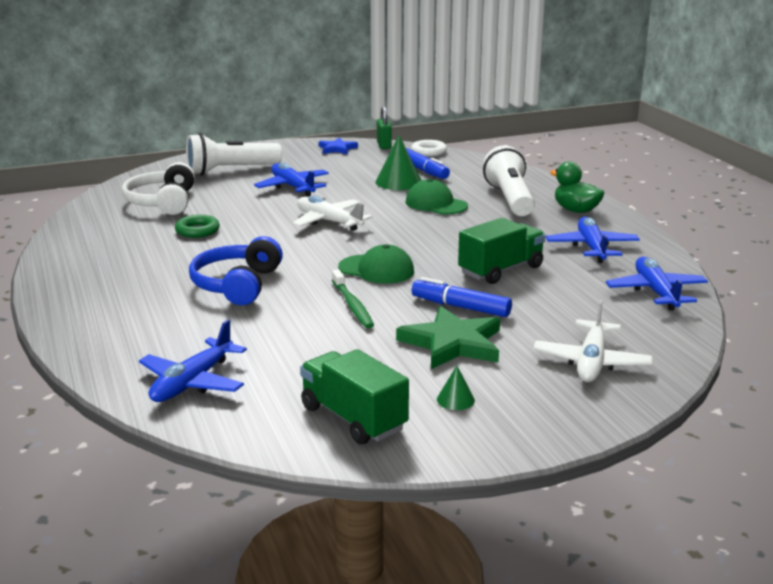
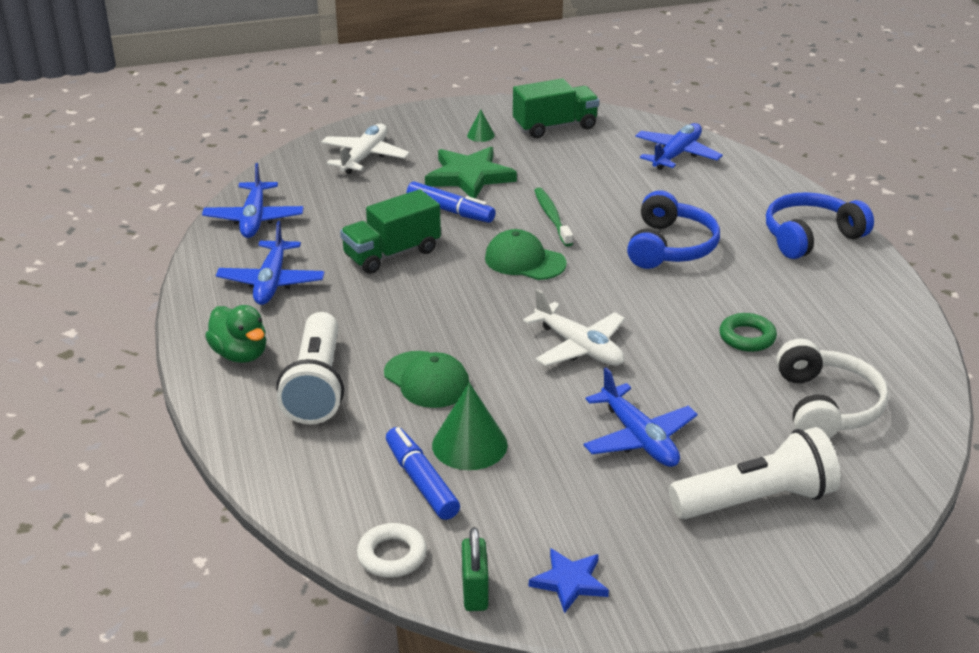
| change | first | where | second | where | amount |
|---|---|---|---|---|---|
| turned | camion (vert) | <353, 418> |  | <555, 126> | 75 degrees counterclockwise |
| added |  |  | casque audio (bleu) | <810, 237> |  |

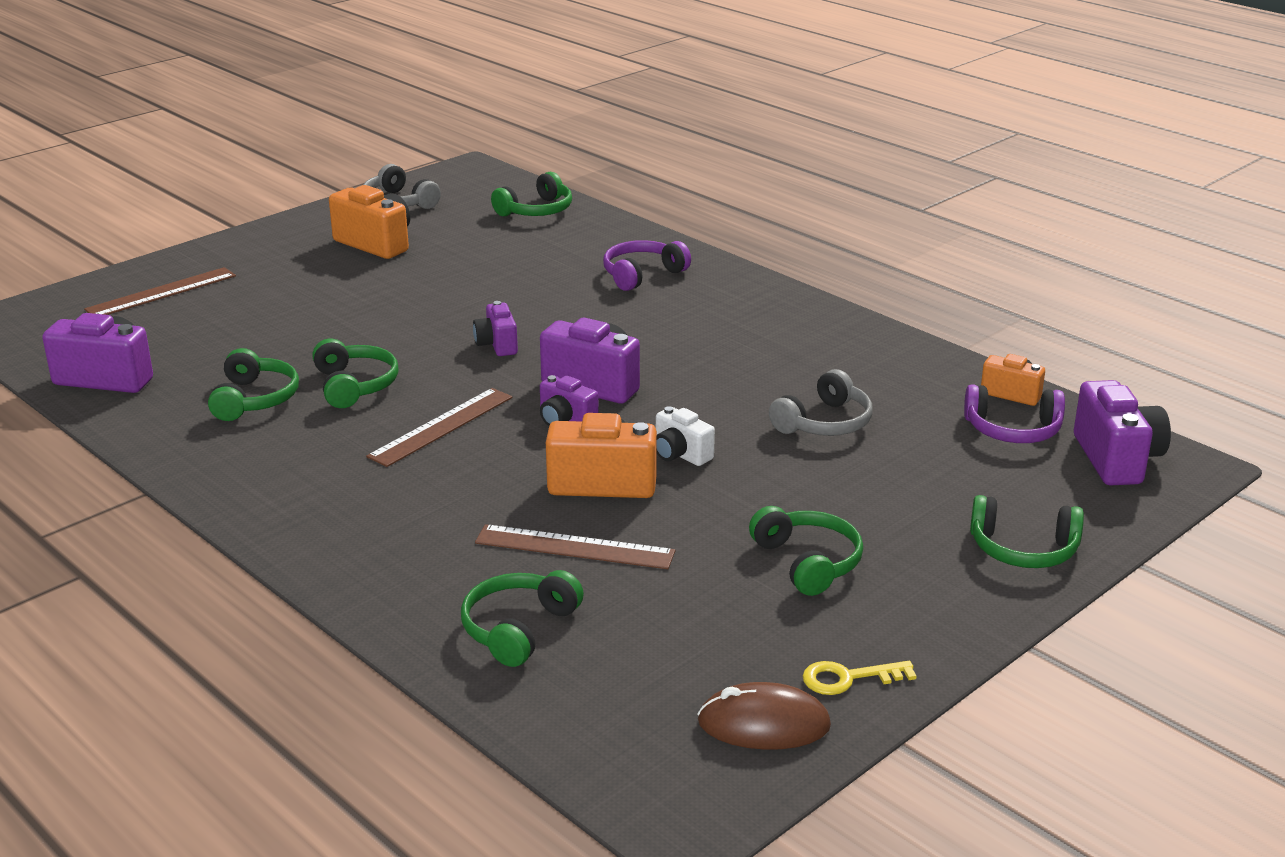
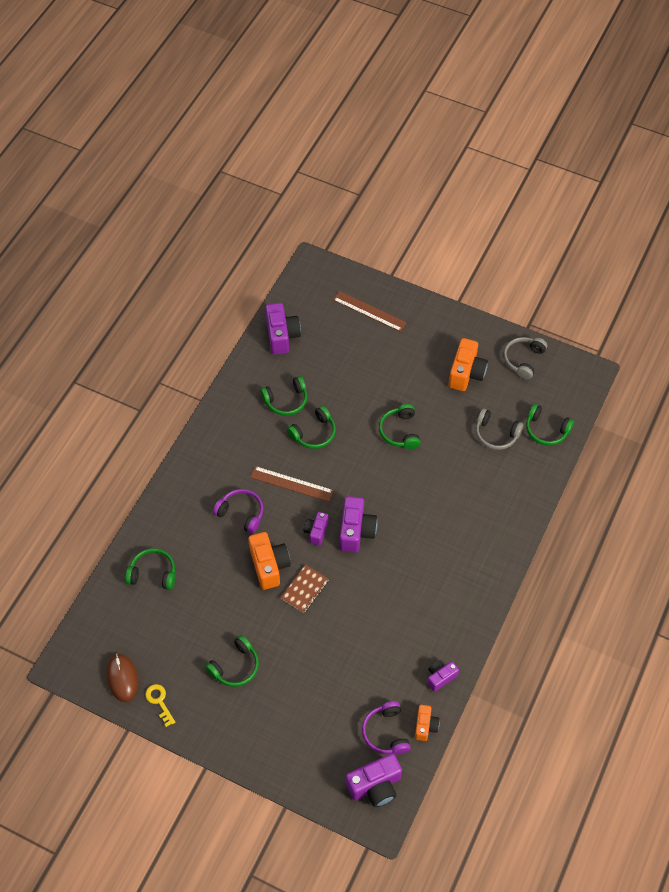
| change | first | where | second | where | amount |
|---|---|---|---|---|---|
| moved | casque audio (violet) | <642, 275> |  | <241, 513> |  |
| replaced | appareil photo (blanc) | <680, 454> | carnet (marron) | <305, 589> |  |
| moved | casque audio (vert) | <1023, 549> |  | <400, 431> |  |
| moved | appareil photo (violet) | <497, 345> |  | <440, 677> |  |
| moved | casque audio (gris) | <824, 423> |  | <496, 434> |  |
| removed | règle (marron) | <574, 547> |  |  |  |

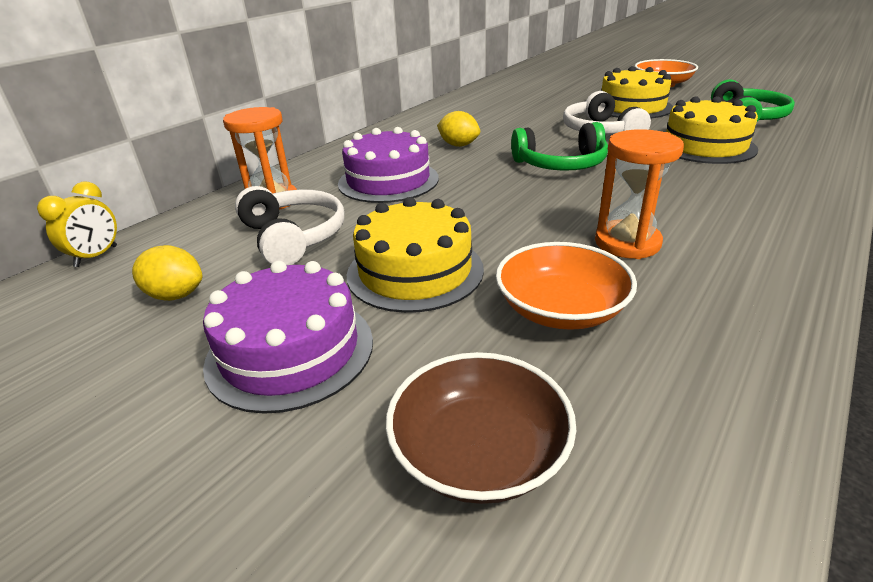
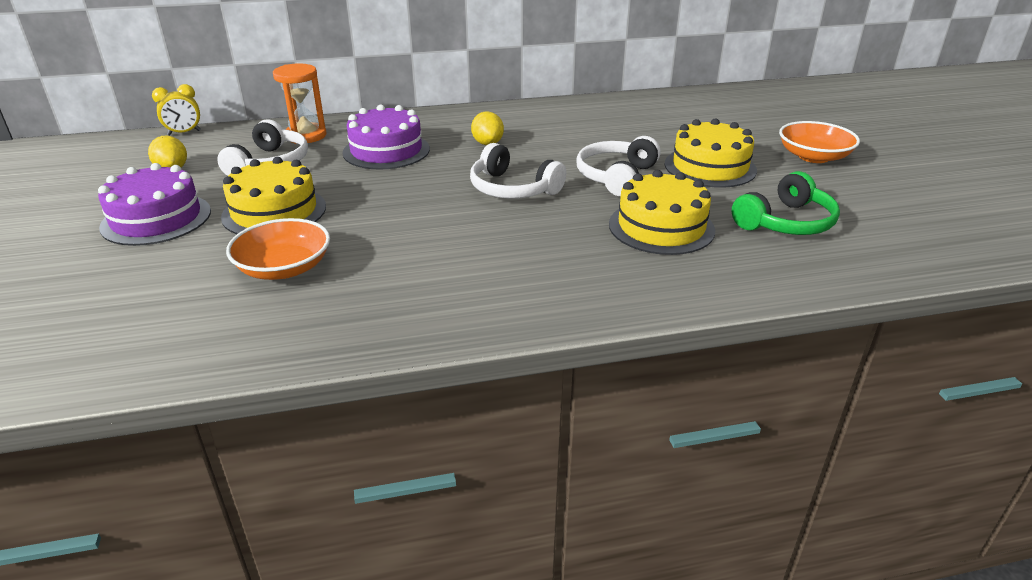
| change | first | where | second | where | amount |
|---|---|---|---|---|---|
| recoloured | casque audio (vert) | <560, 164> | casque audio (blanc) | <512, 189> |  |
| removed | bol (marron) | <479, 452> |  |  |  |
| removed | sablier (orange) | <627, 243> |  |  |  |

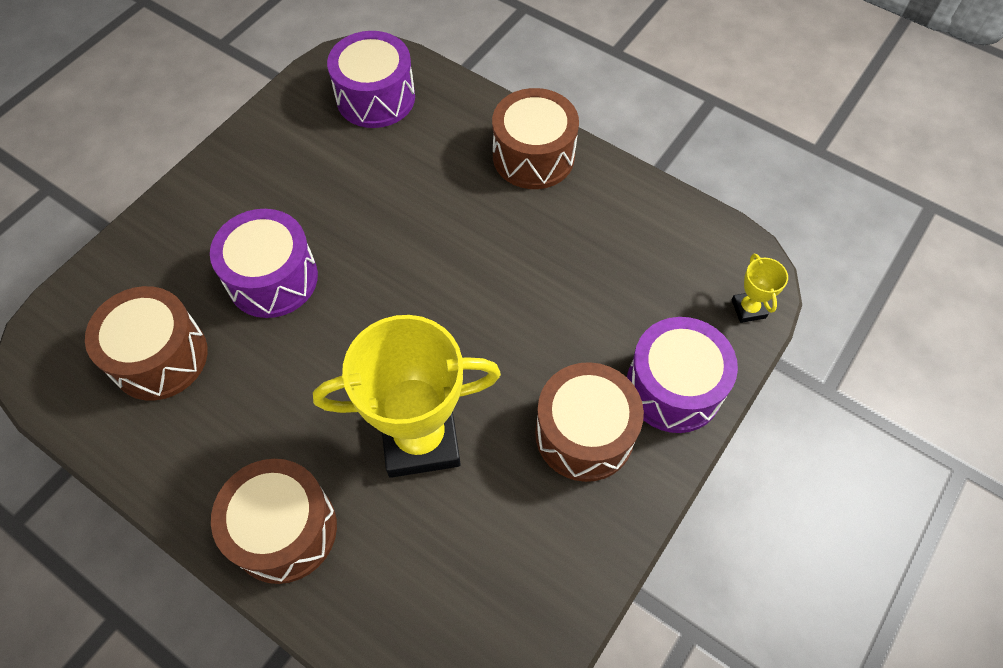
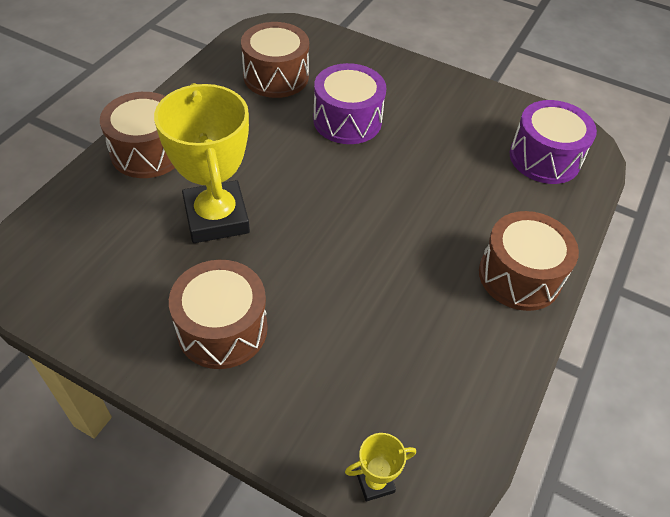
| change | first | where | second | where | amount |
|---|---|---|---|---|---|
| removed | tambour (violet) | <673, 387> |  |  |  |

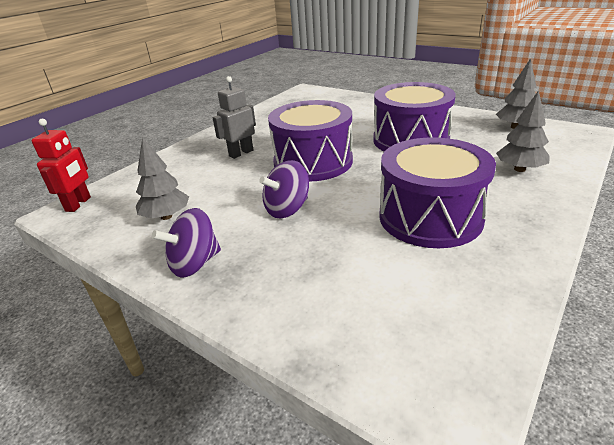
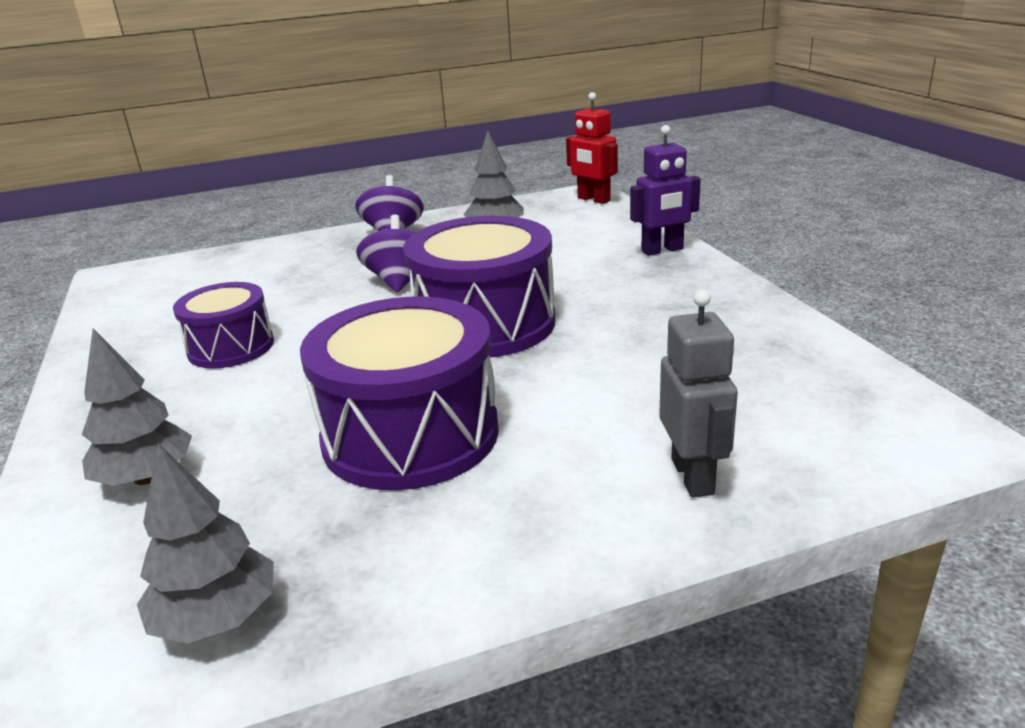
| change | first | where | second | where | amount |
|---|---|---|---|---|---|
| resized | tambour (violet) | <430, 217> |  | <231, 347> | x0.59 |
| added |  |  | robot (violet) | <662, 250> |  |
| moved | robot (gris) | <241, 153> |  | <693, 476> |  |

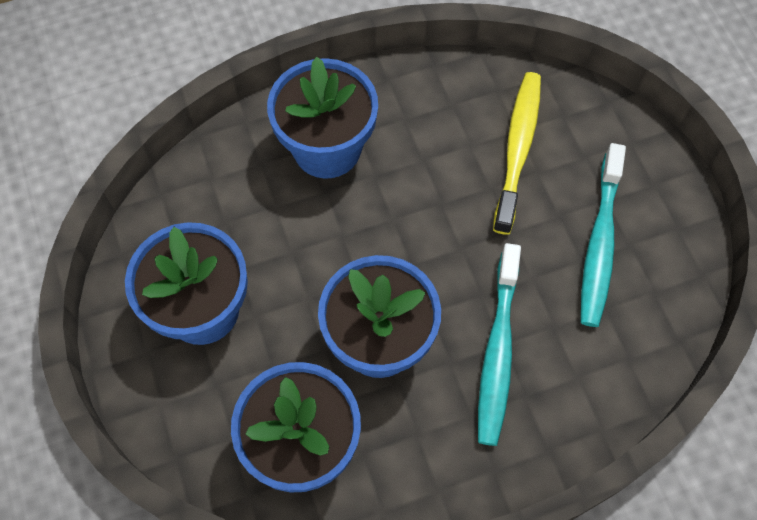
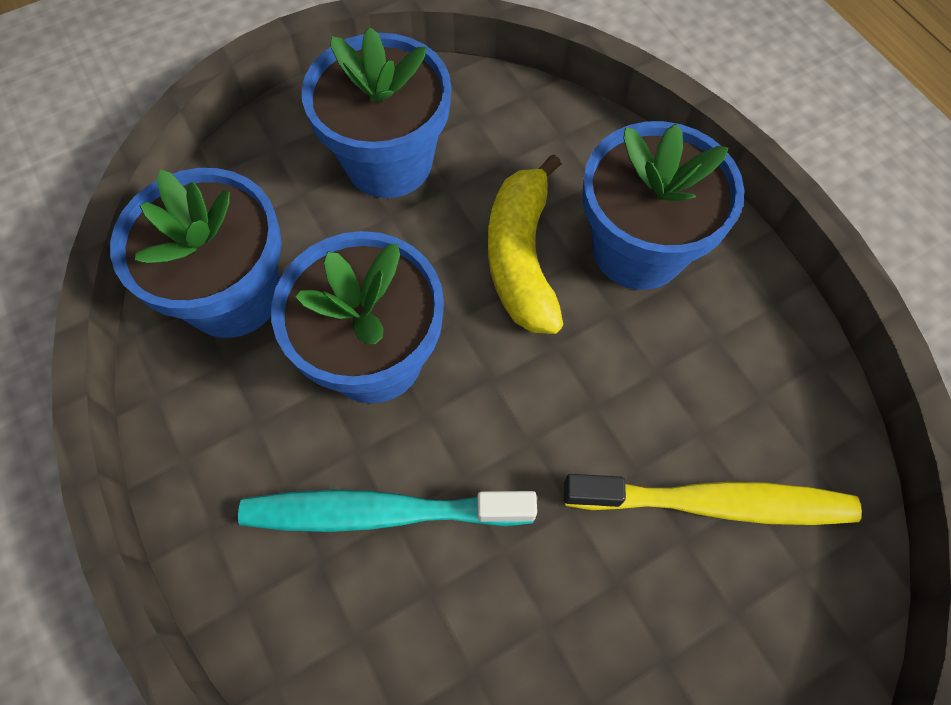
| change | first | where | second | where | amount |
|---|---|---|---|---|---|
| added |  |  | banane (jaune) | <521, 257> |  |
| removed | brosse à dents (turquoise) | <599, 243> |  |  |  |

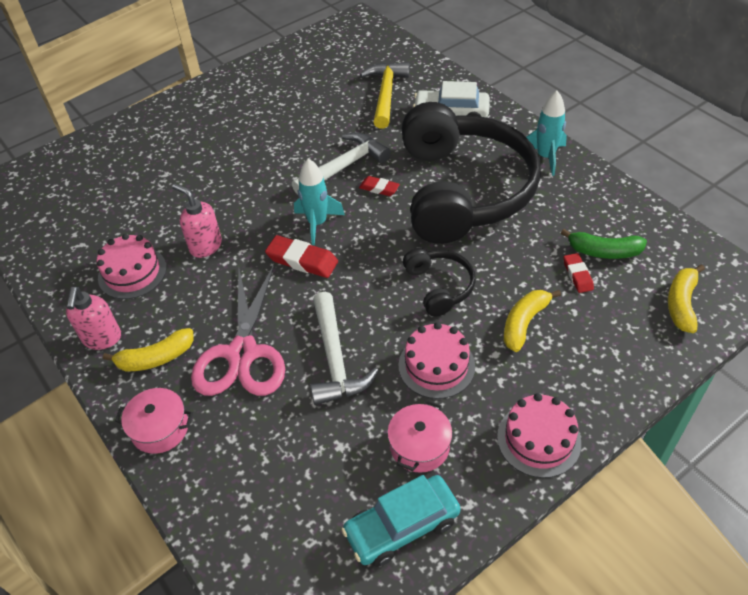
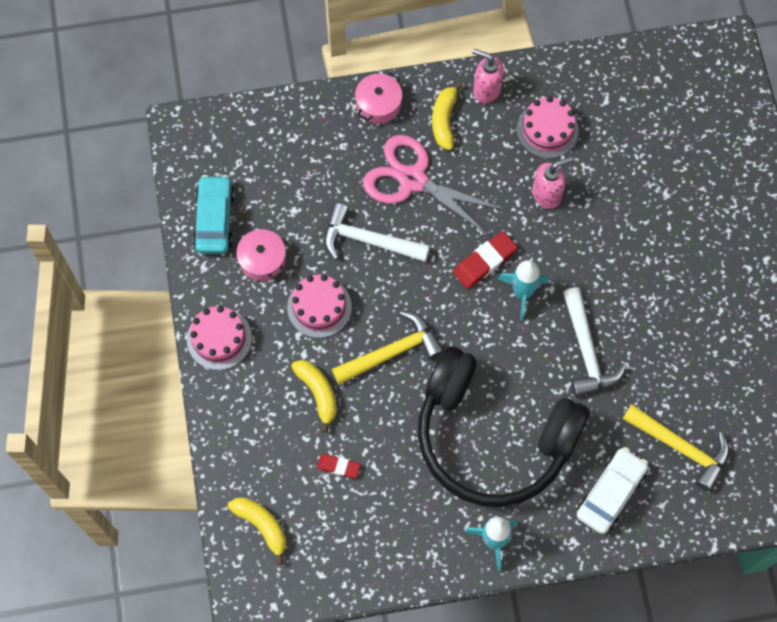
| change | first | where | second | where | amount |
|---|---|---|---|---|---|
| replaced | casque audio (noir) | <439, 286> | marteau (jaune) | <392, 352> |  |
| removed | gomme (rouge) | <379, 188> |  |  |  |
| removed | banane (vert) | <603, 251> |  |  |  |

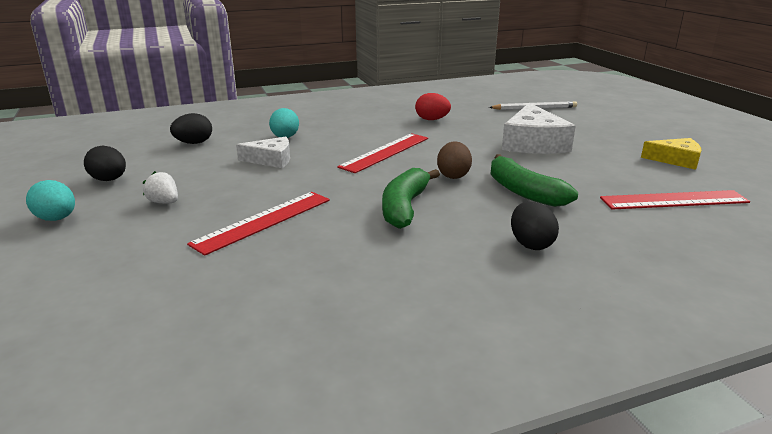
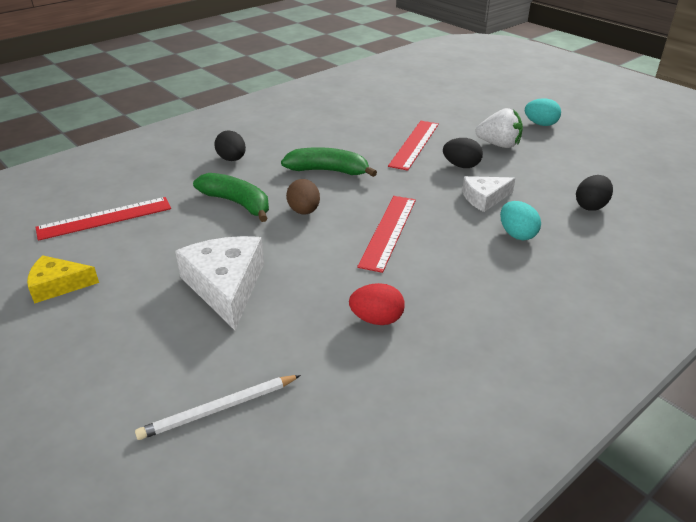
| change | first | where | second | where | amount |
|---|---|---|---|---|---|
| turned | banane (vert) | <405, 207> |  | <328, 171> | 75 degrees counterclockwise |
| moved | œuf (noir) | <109, 180> |  | <461, 166> |  |
| resized | fraise (blanc) | <164, 202> |  | <499, 145> | x1.64 |

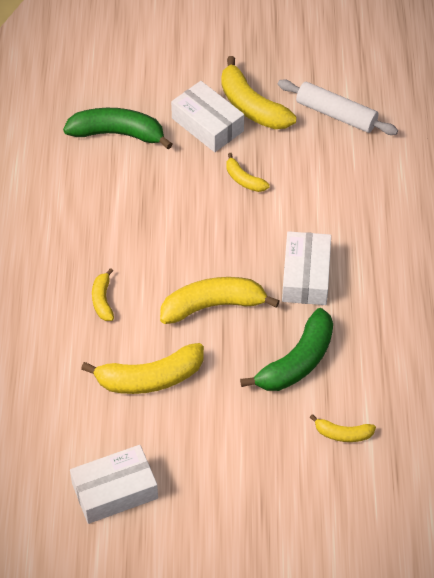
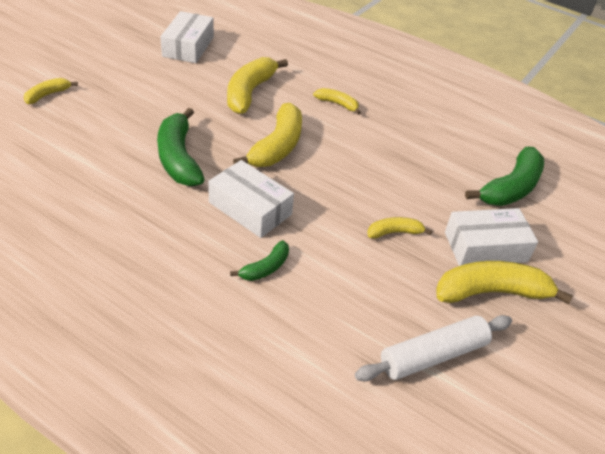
| change | first | where | second | where | amount |
|---|---|---|---|---|---|
| moved | banane (jaune) | <343, 434> |  | <48, 95> |  |
| added |  |  | banane (vert) | <265, 268> |  |

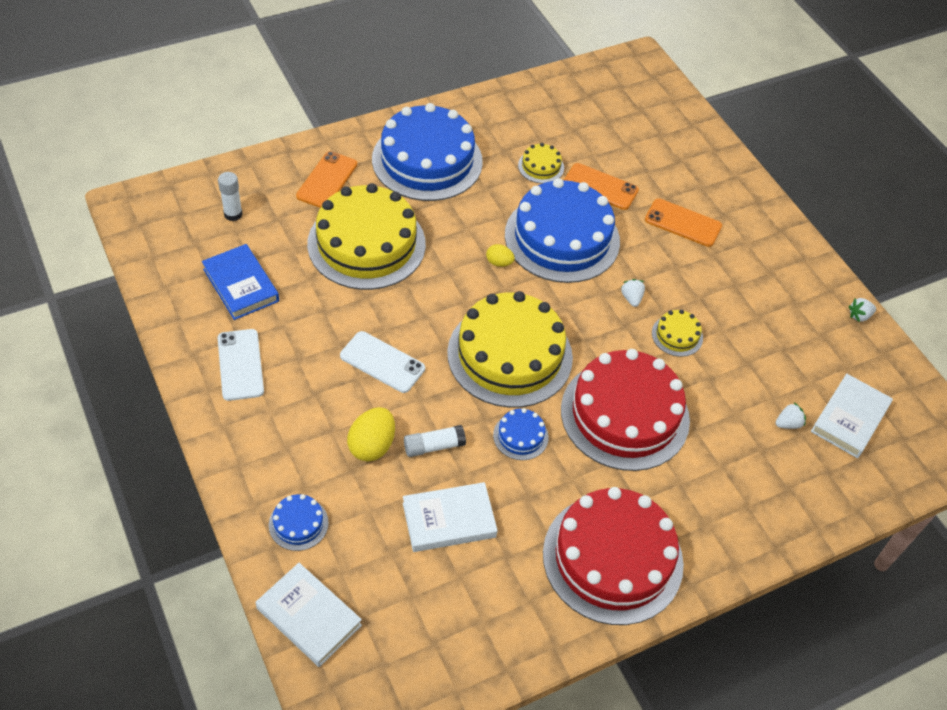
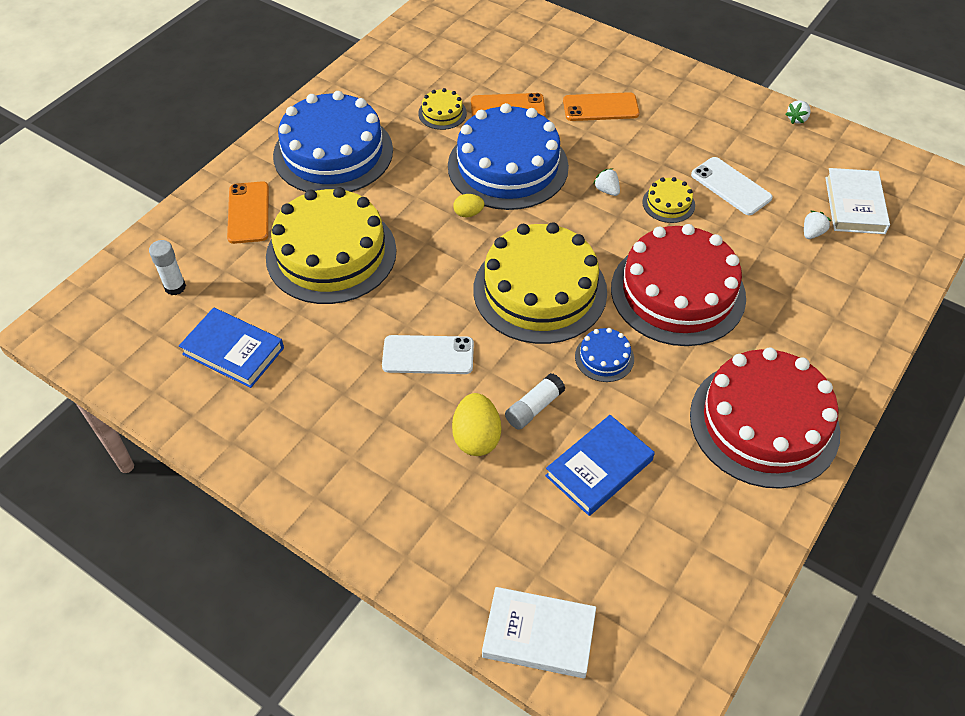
| change | first | where | second | where | amount |
|---|---|---|---|---|---|
| recoloured | livre (blanc) | <449, 520> | livre (bleu) | <599, 468> |  |
| moved | téléphone (blanc) | <240, 365> |  | <730, 186> |  |
| removed | gâteau (bleu) | <298, 523> |  |  |  |

